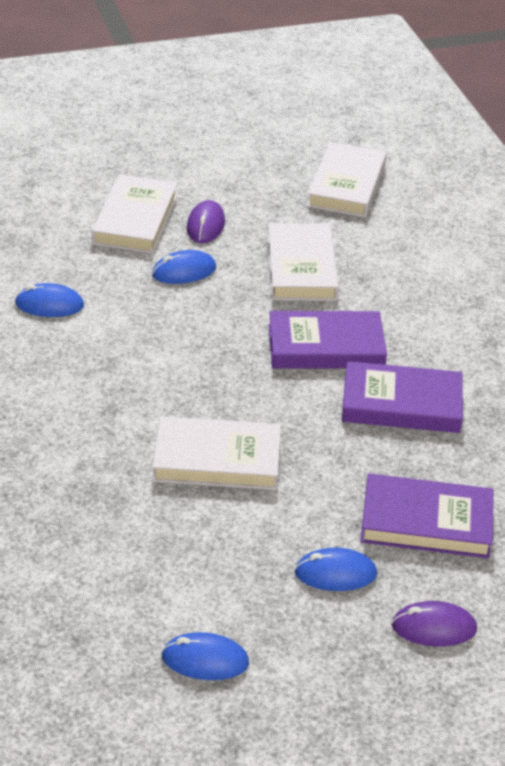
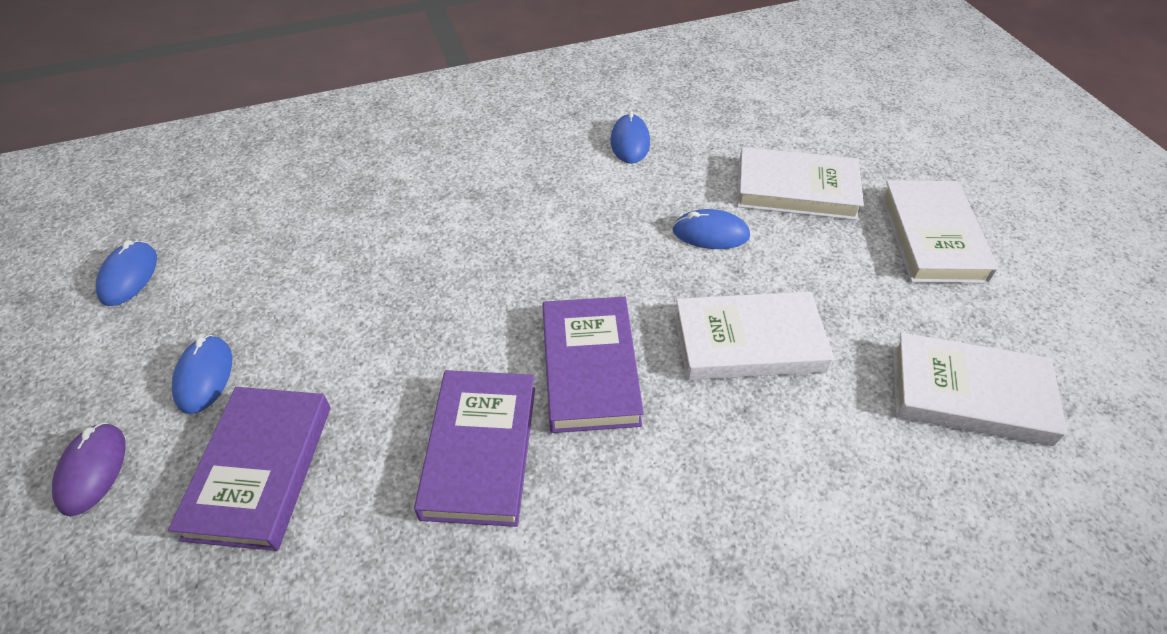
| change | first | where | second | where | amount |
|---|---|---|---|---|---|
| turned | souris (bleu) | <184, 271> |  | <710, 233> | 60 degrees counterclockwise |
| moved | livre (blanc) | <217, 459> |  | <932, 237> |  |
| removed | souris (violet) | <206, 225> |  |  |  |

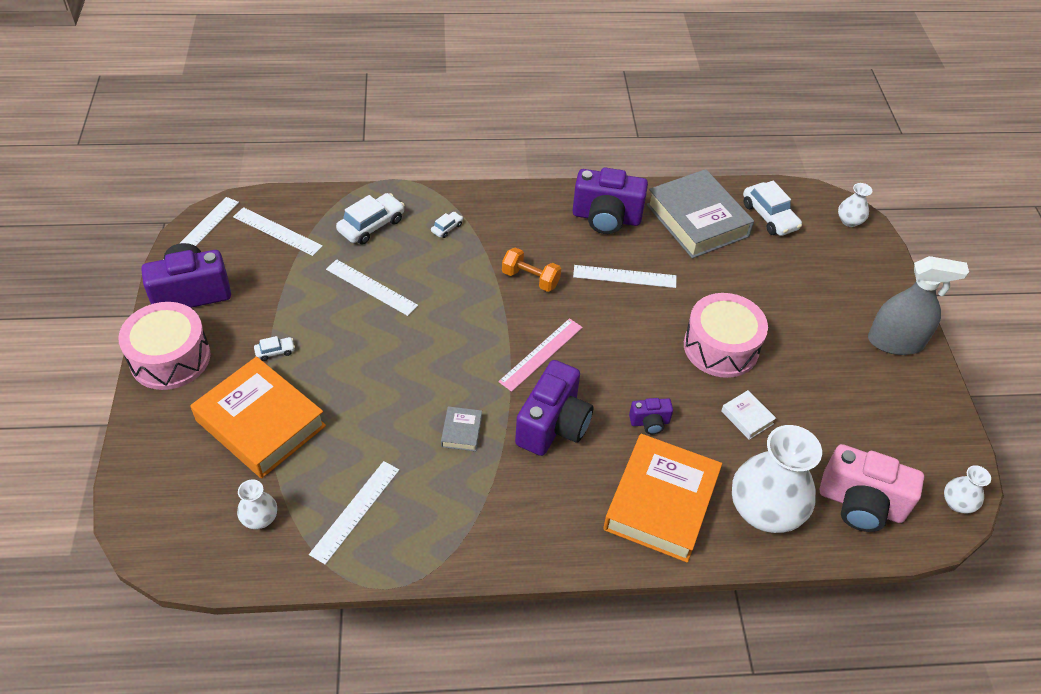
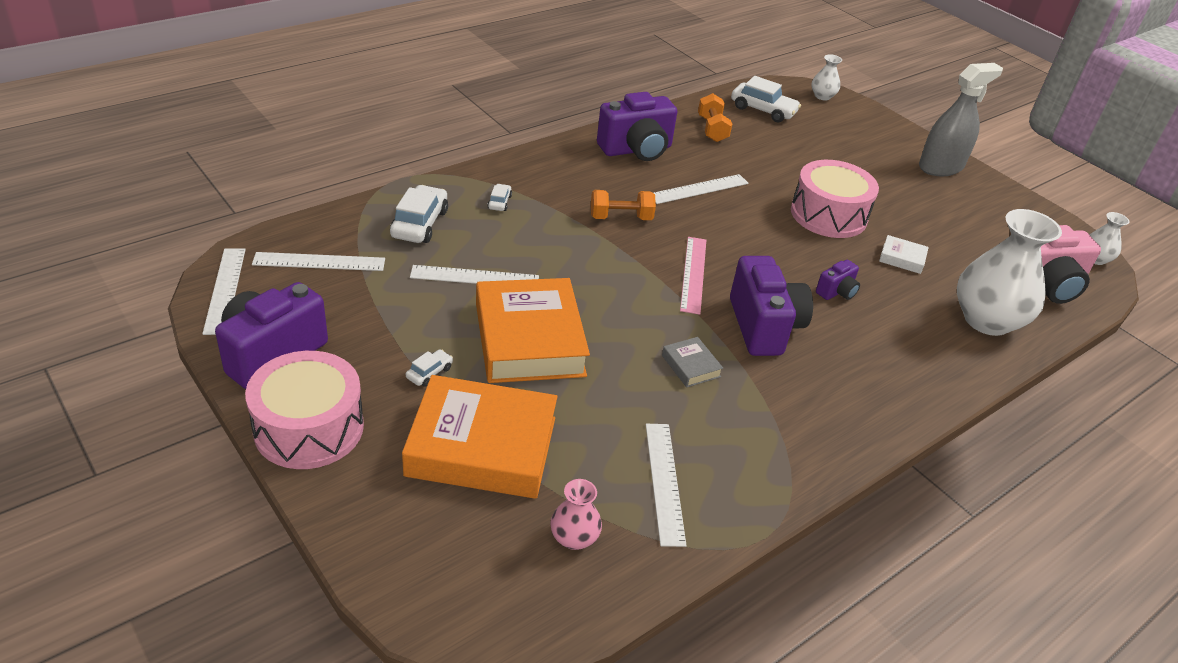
| change | first | where | second | where | amount |
|---|---|---|---|---|---|
| moved | livre (orange) | <661, 503> |  | <529, 339> |  |
| recoloured | vase (blanc) | <260, 518> | vase (rose) | <574, 538> |  |
| replaced | livre (gris) | <697, 220> | haltère (orange) | <712, 129> |  |

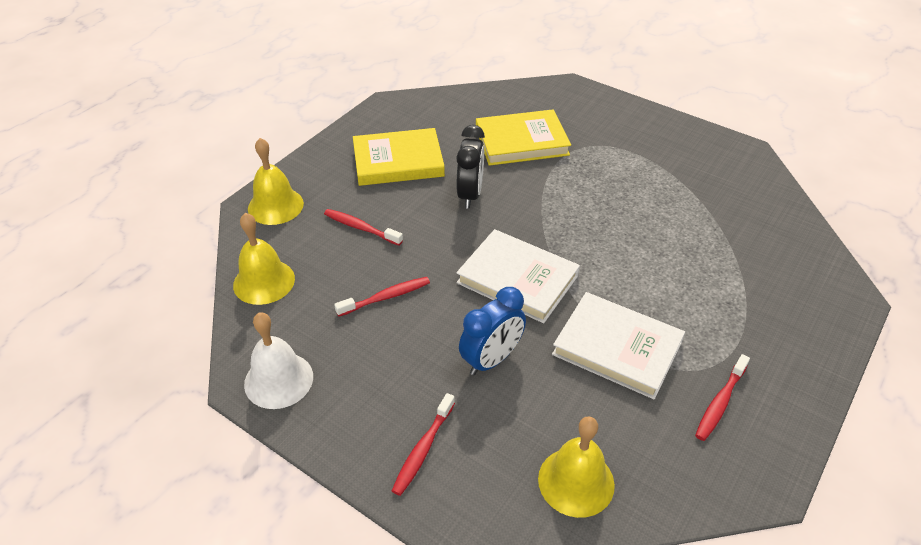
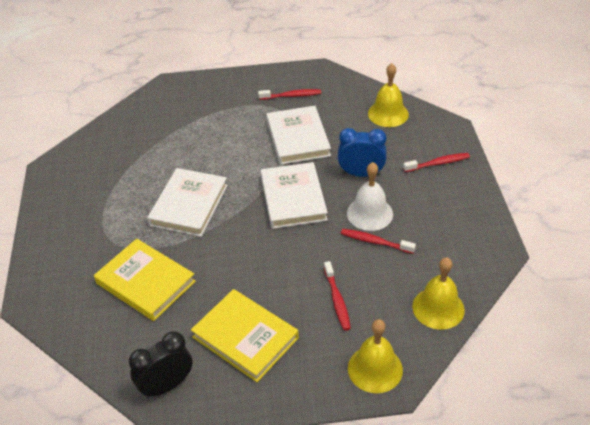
| change | first | where | second | where | amount |
|---|---|---|---|---|---|
| moved | réveil (noir) | <470, 194> |  | <166, 385> |  |
| added |  |  | livre (blanc) | <189, 205> |  |
| moved | cloche (blanc) | <278, 380> |  | <369, 213> |  |

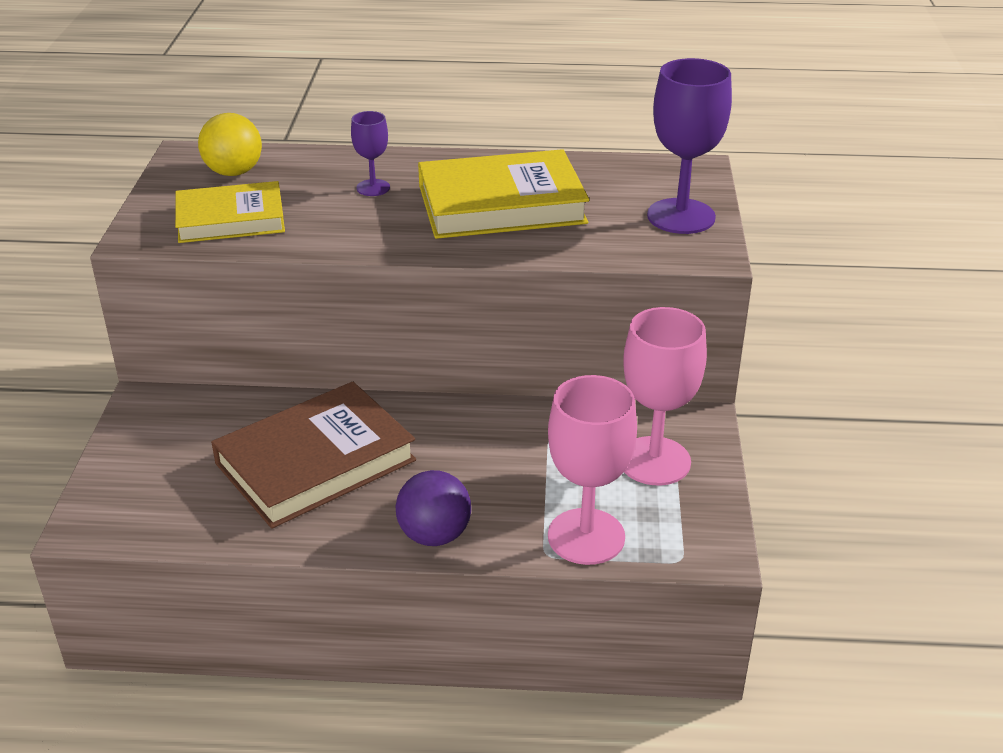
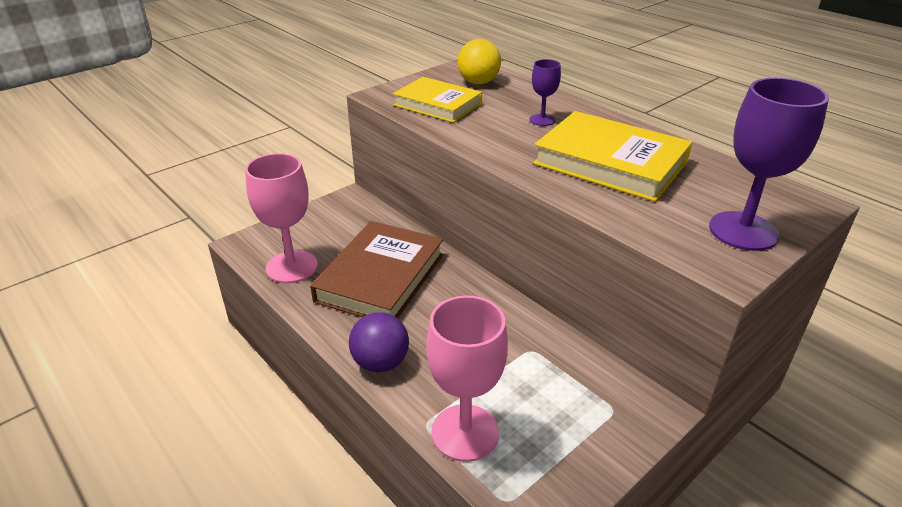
| change | first | where | second | where | amount |
|---|---|---|---|---|---|
| moved | verre à pied (rose) | <654, 461> |  | <292, 267> |  |
| turned | livre (marron) | <315, 462> |  | <381, 277> | 75 degrees counterclockwise |

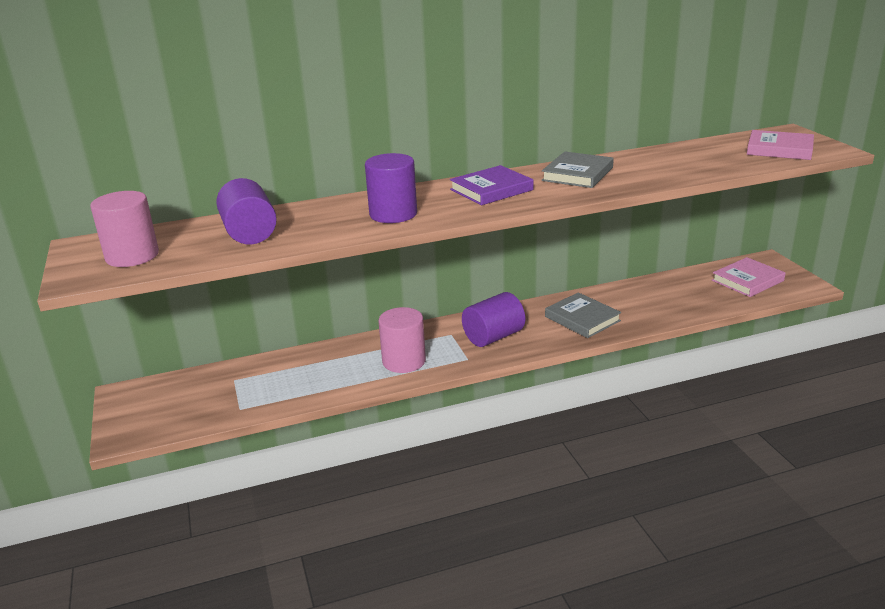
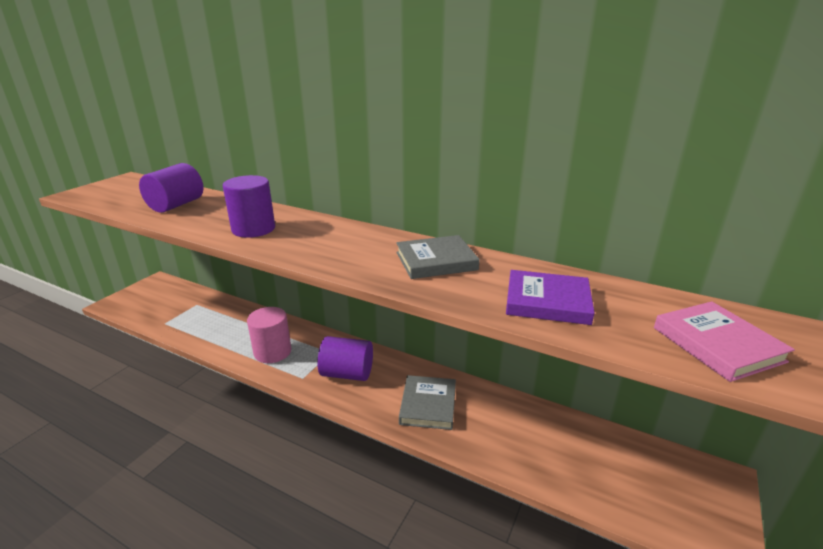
| change | first | where | second | where | amount |
|---|---|---|---|---|---|
| moved | livre (violet) | <491, 190> |  | <547, 301> |  |
| removed | cylindre (rose) | <132, 256> |  |  |  |
| removed | livre (rose) | <747, 281> |  |  |  |

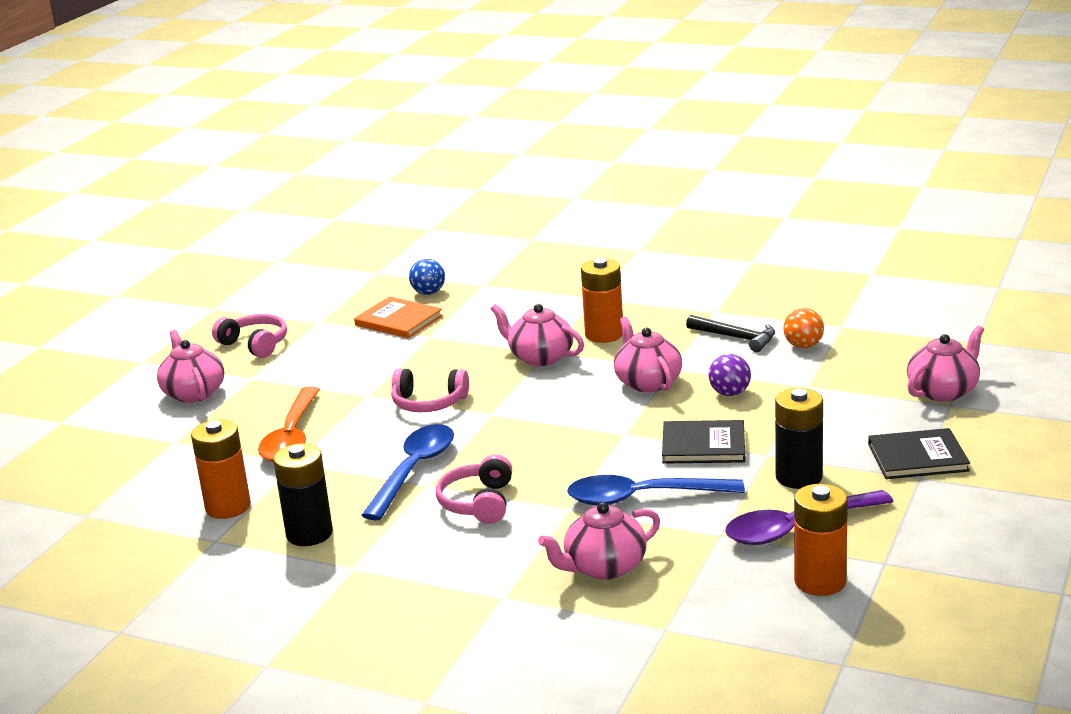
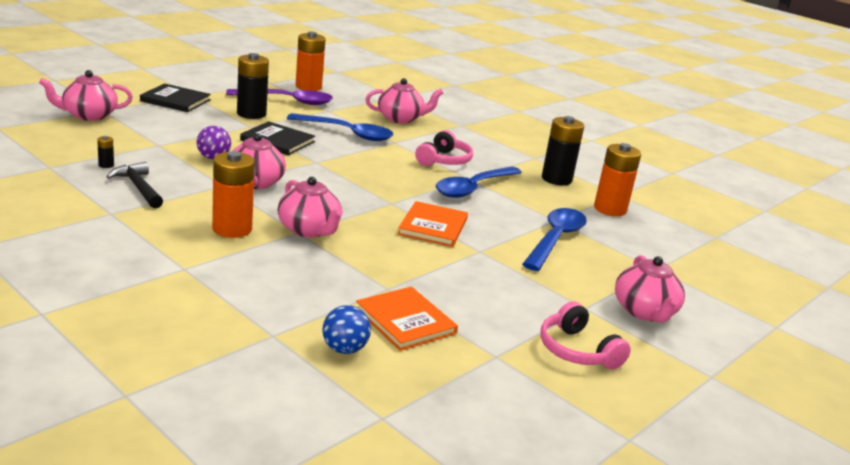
| change | first | where | second | where | amount |
|---|---|---|---|---|---|
| replaced | balle (orange) | <803, 346> | pile (noir) | <106, 165> |  |
| replaced | casque audio (rose) | <429, 403> | livre (orange) | <433, 227> |  |
| recoloured | cuillère (orange) | <292, 436> | cuillère (bleu) | <555, 239> |  |

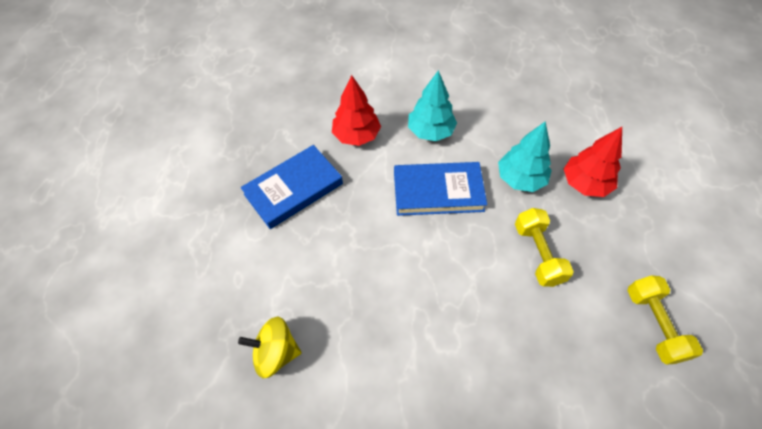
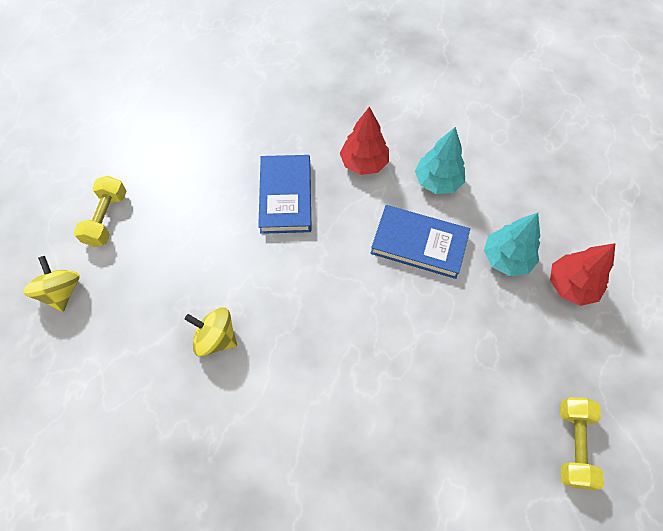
| change | first | where | second | where | amount |
|---|---|---|---|---|---|
| added |  |  | toupie (jaune) | <62, 292> |  |
| moved | haltère (jaune) | <537, 254> |  | <106, 219> |  |
| turned | livre (bleu) | <293, 189> |  | <286, 196> | 75 degrees counterclockwise |

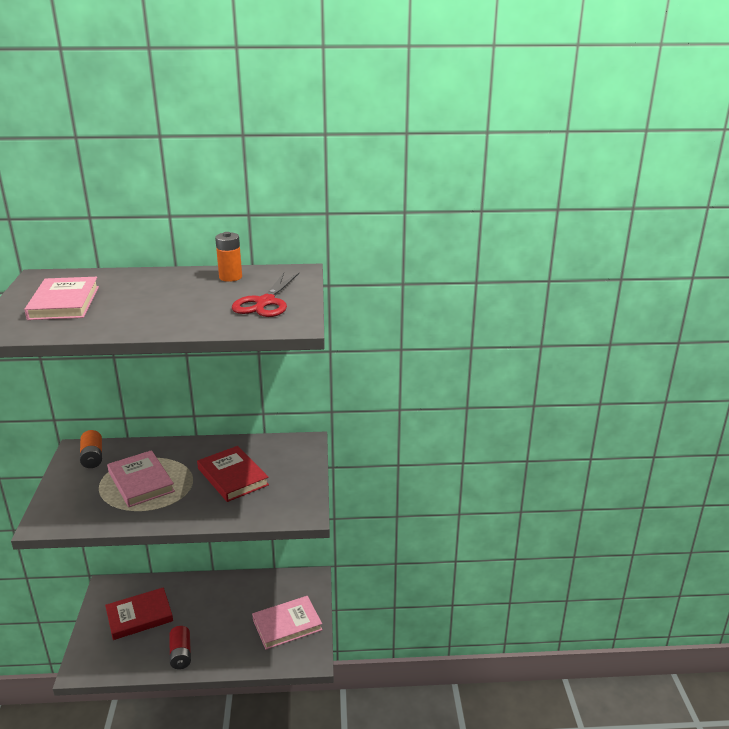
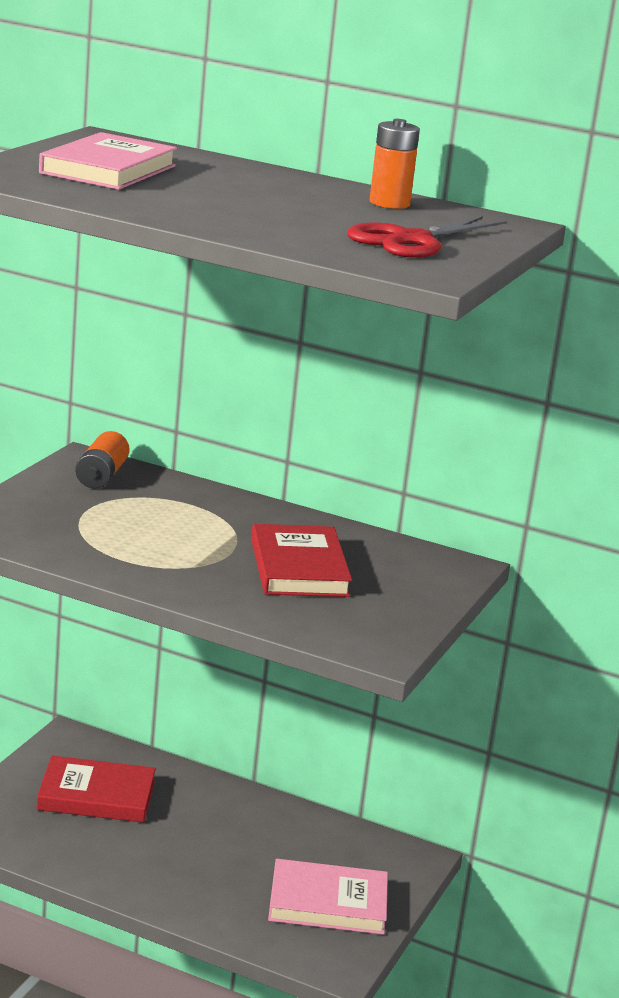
| change | first | where | second | where | amount |
|---|---|---|---|---|---|
| removed | livre (rose) | <141, 482> |  |  |  |
| removed | pile (rouge) | <181, 654> |  |  |  |

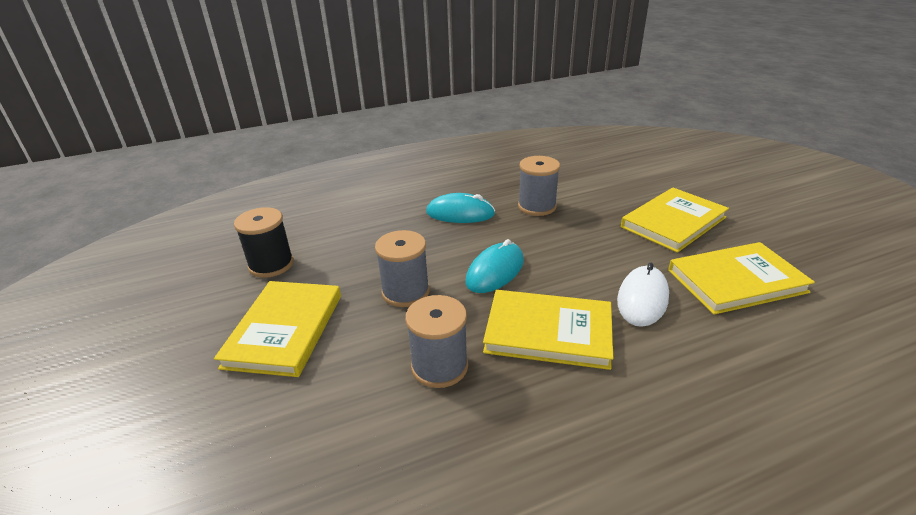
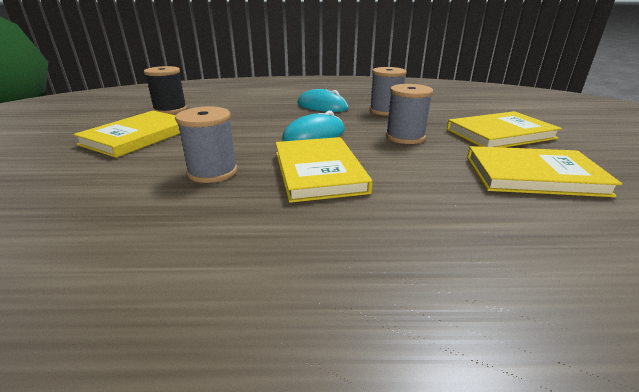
| change | first | where | second | where | amount |
|---|---|---|---|---|---|
| turned | livre (jaune) | <548, 332> |  | <318, 171> | 45 degrees clockwise |
| moved | bobine (gris) | <405, 292> |  | <405, 137> |  |
| removed | souris (blanc) | <642, 299> |  |  |  |

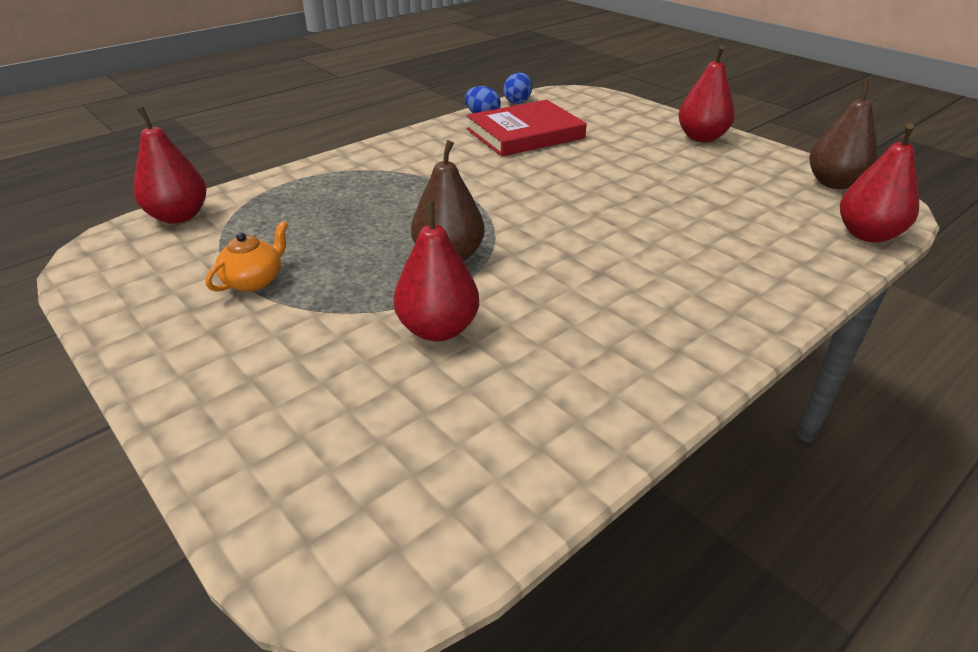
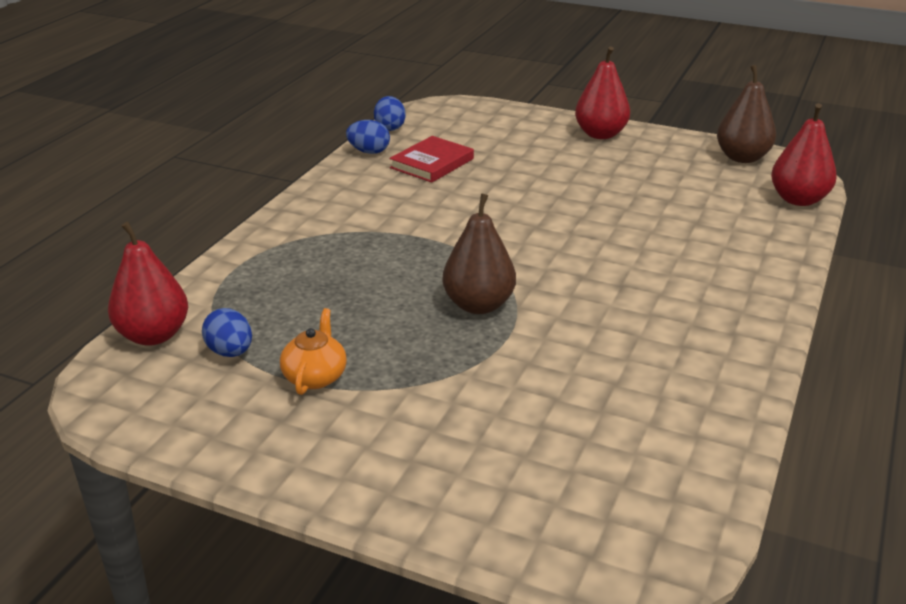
| change | first | where | second | where | amount |
|---|---|---|---|---|---|
| added |  |  | œuf (bleu) | <230, 352> |  |
| resized | livre (rouge) | <525, 134> |  | <432, 163> | x0.66 |
| removed | poire (rouge) | <438, 329> |  |  |  |

